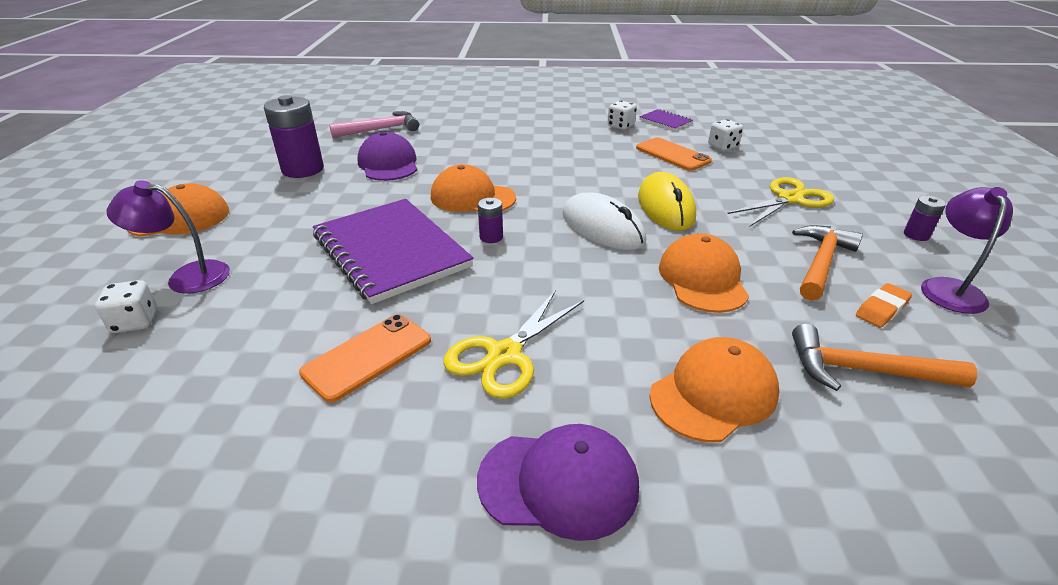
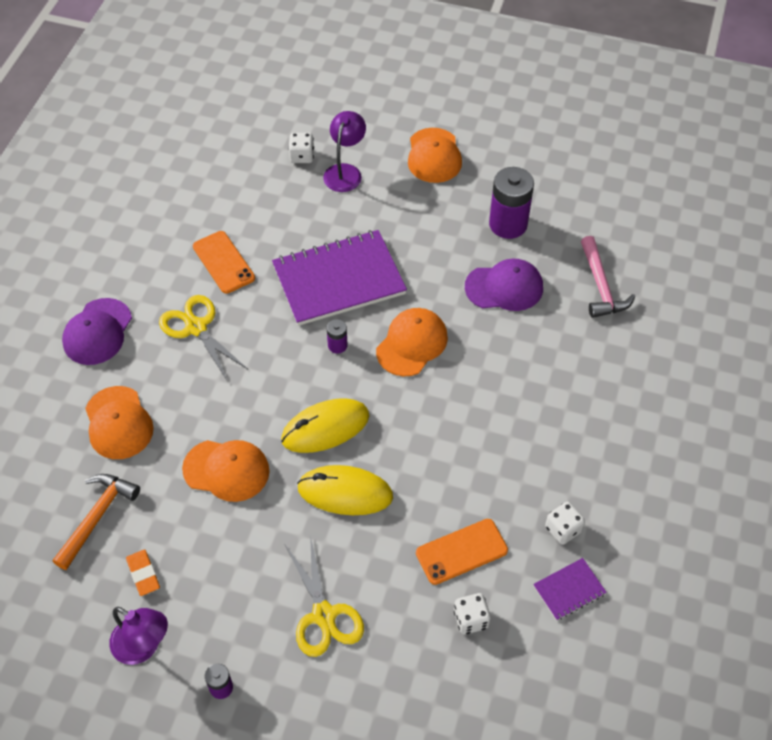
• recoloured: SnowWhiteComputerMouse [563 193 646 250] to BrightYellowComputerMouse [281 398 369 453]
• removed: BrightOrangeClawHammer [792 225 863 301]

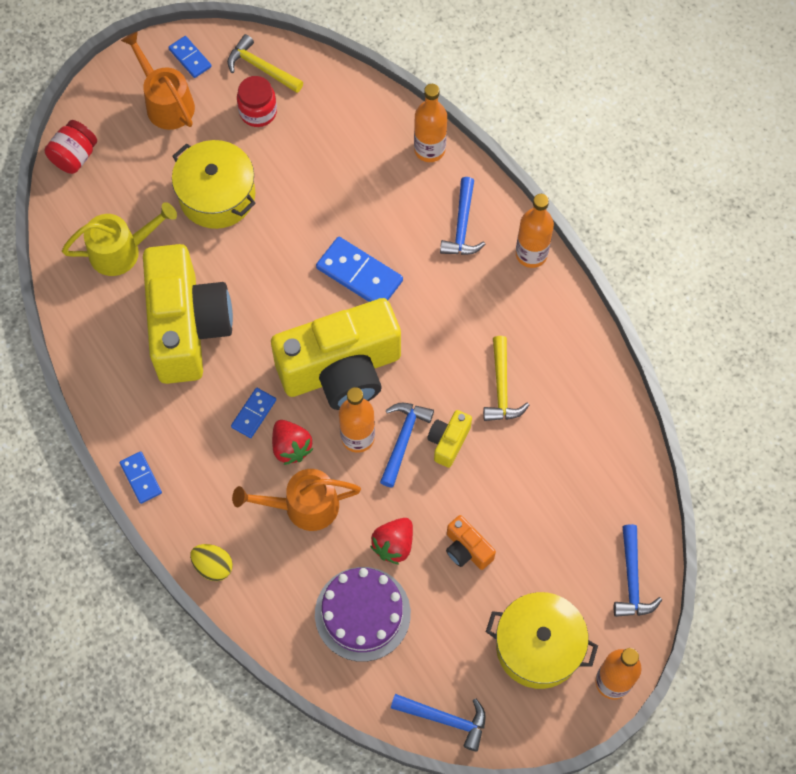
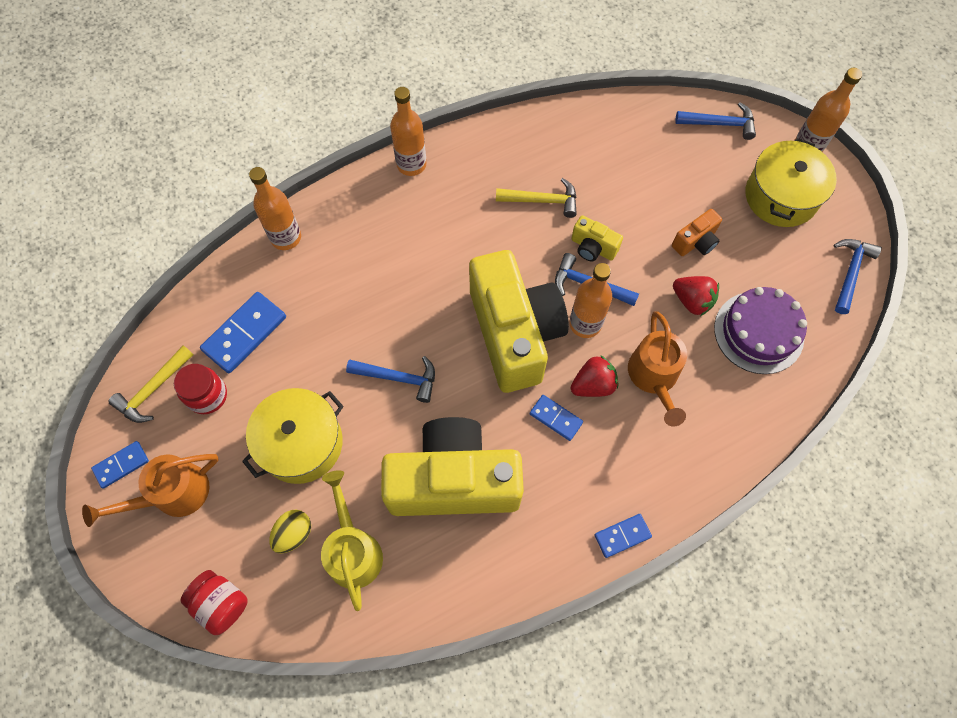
• moved: RoyalBlueClawHammer [440 177 486 255] to [346 356 435 403]
• moved: RoyalBlueDomino [316 237 403 302] to [200 292 286 373]
• moved: BrightYellowEggShape [190 544 233 581] to [269 510 311 554]

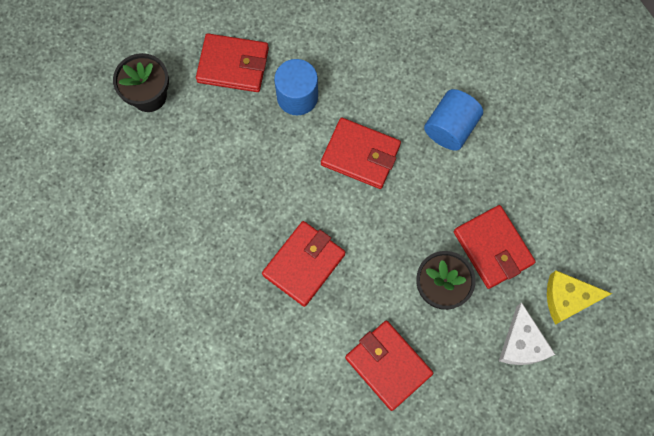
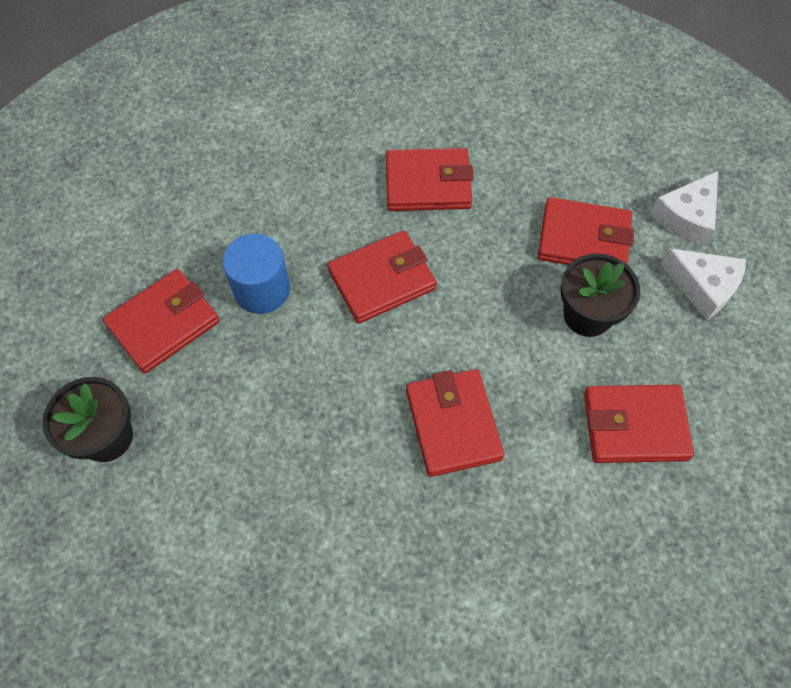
• replaced: RoyalBlueCylinder [424 89 483 151] to CrimsonWallet [386 148 474 211]
• recoloured: BrightYellowPieceOfCheese [547 270 612 325] to SnowWhitePieceOfCheese [650 171 718 246]

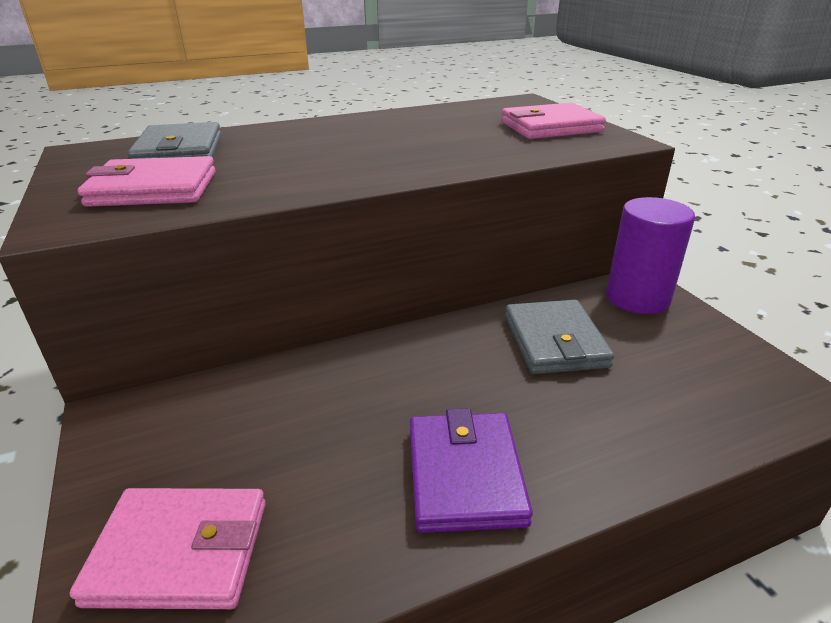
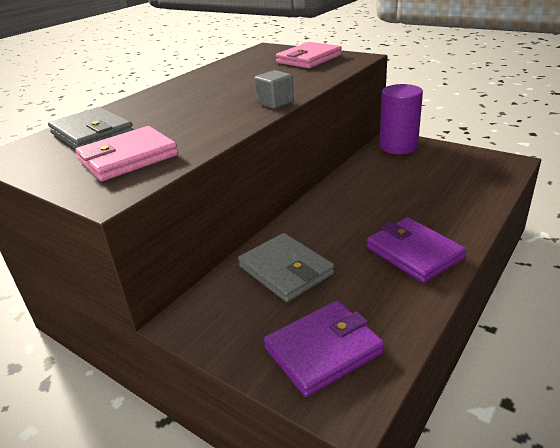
• moved: GreyWallet [505 300 615 374] to [238 233 334 302]
• recoloured: PinkWallet [70 488 266 609] to VioletWallet [264 301 384 397]
• added: GreyCube [254 70 294 109]

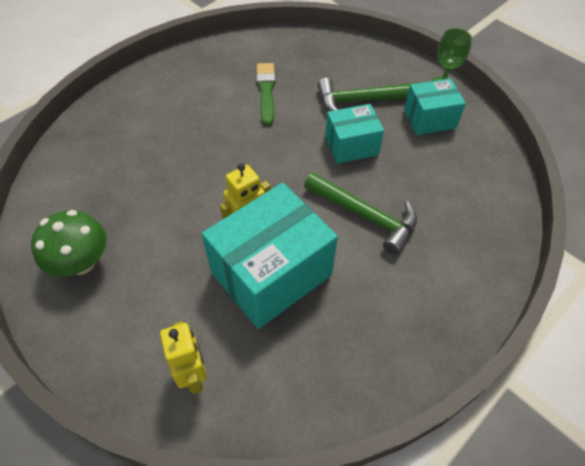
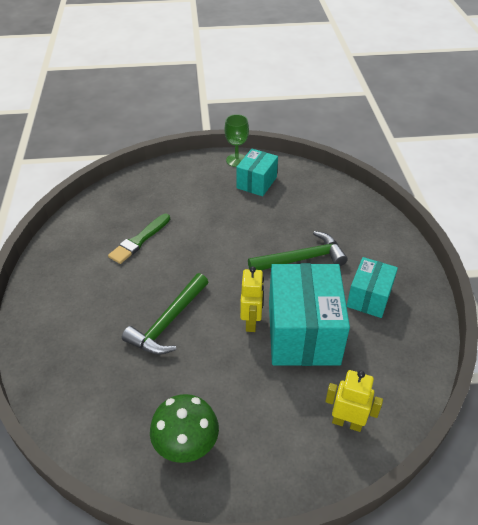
• turned: LeafGreenPaintbrush [256 63 276 126] = [108 214 170 264] 90 degrees counterclockwise
• moved: LeafGreenClawHammer [317 78 419 112] to [122 273 208 355]
• moved: TurquoisePackage [325 104 384 164] to [347 257 398 318]

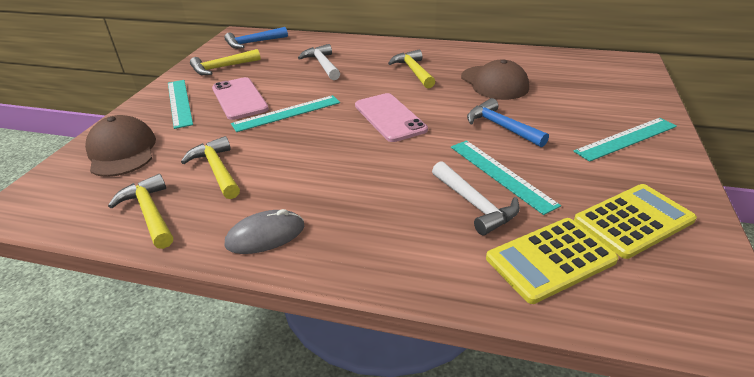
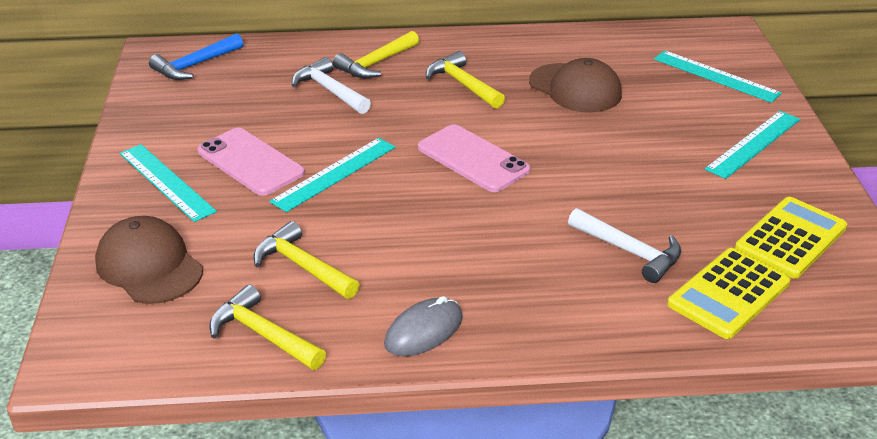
• moved: BrightYellowClawHammer [190 49 261 75] to [333 31 419 78]
• removed: RoyalBlueClawHammer [467 98 549 147]
• moved: TurquoiseMeasuringStick [451 140 561 215] to [654 51 782 103]

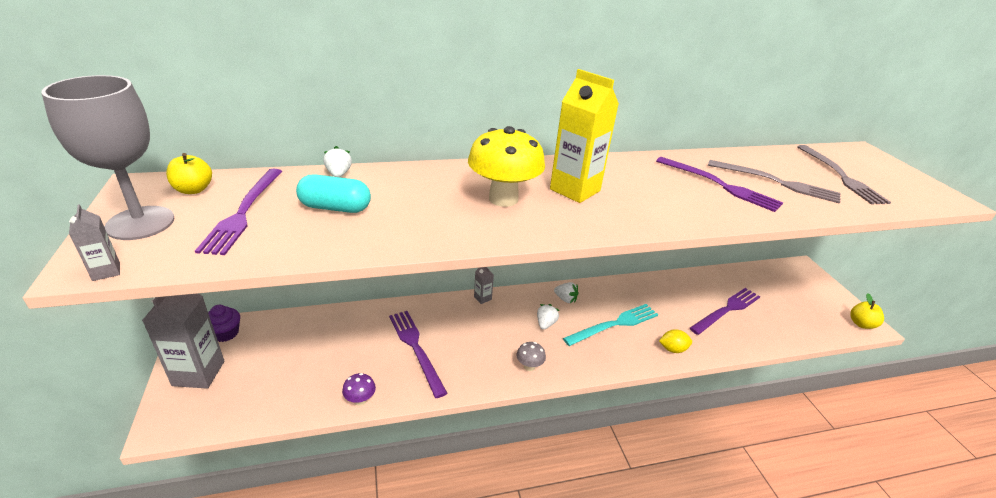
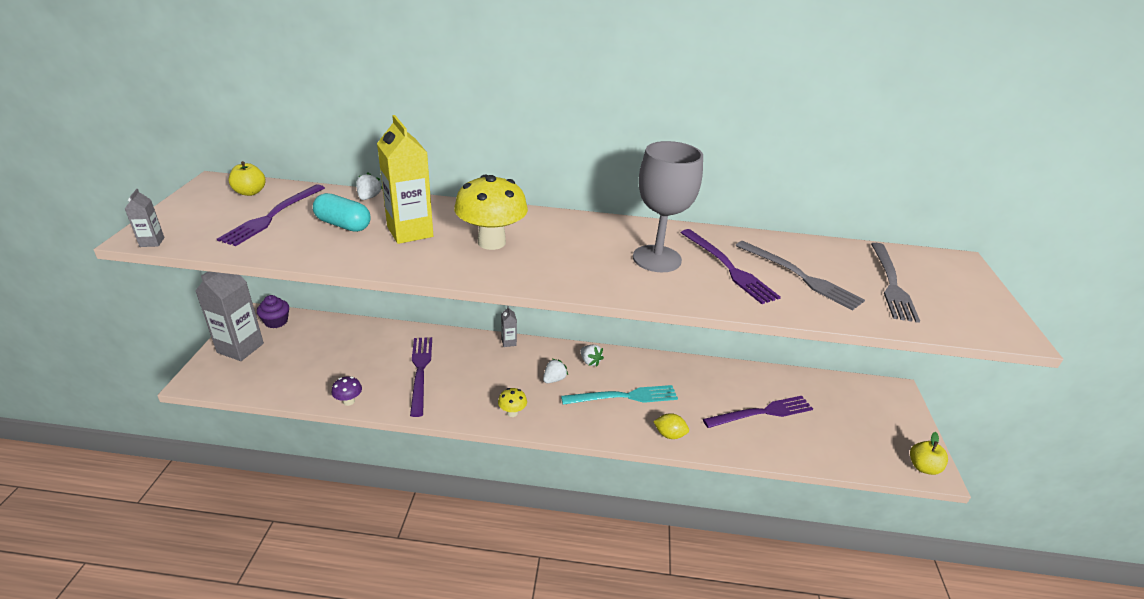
• moved: BrightYellowJuiceCarton [550 69 619 203] to [377 115 433 244]
• moved: GreyWineGlass [41 75 174 240] to [633 141 703 272]
• recoloured: GreyFungus [516 342 546 371] to BrightYellowFungus [498 388 527 417]

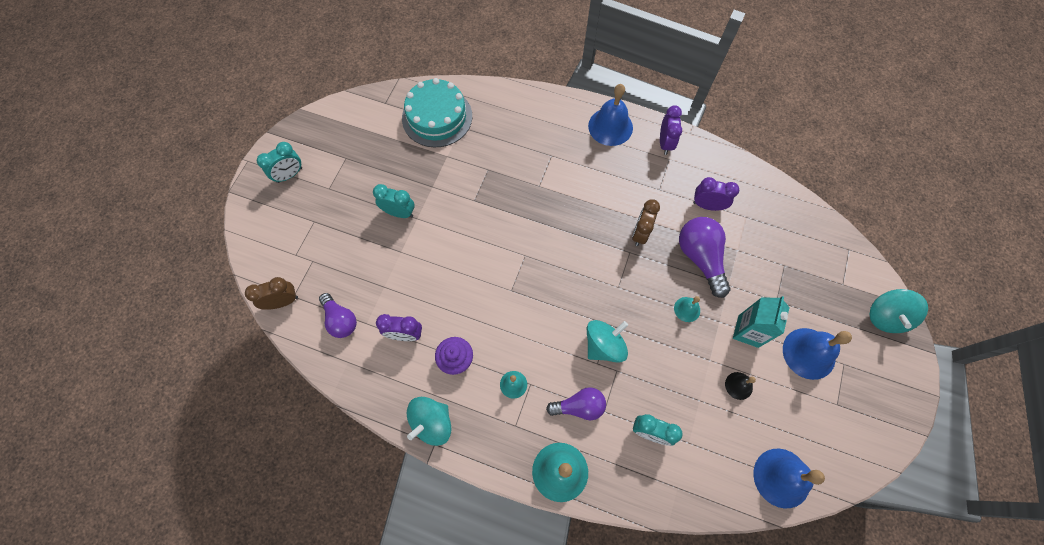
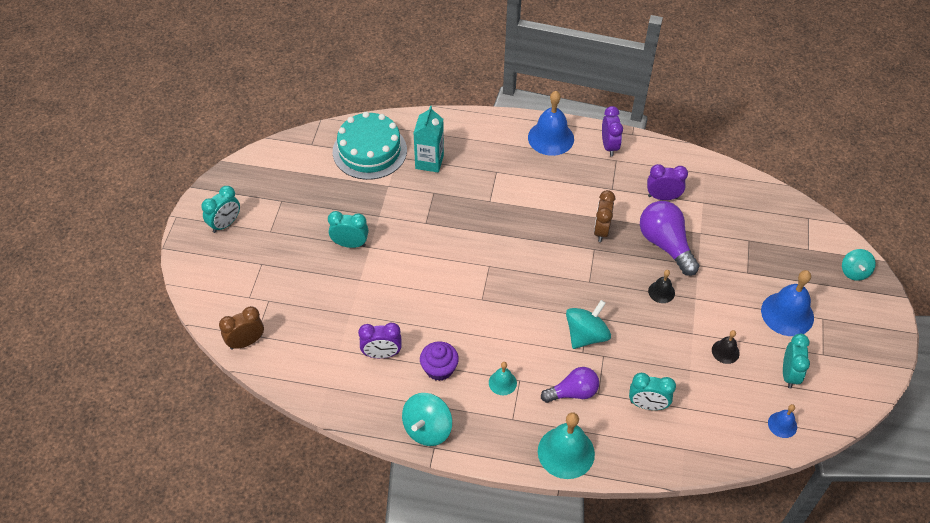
• resized: TurquoiseSpinningTop [869 289 928 333] = [842 249 876 281] x0.66
• removed: VioletLightbulb [319 293 357 338]
• recoloured: TurquoiseHandBell [674 296 700 322] to EbonyHandBell [648 270 675 303]
• moved: TurquoiseJuiceCarton [733 296 790 348] to [414 106 444 173]
• resized: RoyalBlueHandBell [753 449 825 509] = [768 404 797 438] x0.52
• added: TurquoiseAlarmClock [783 334 810 389]

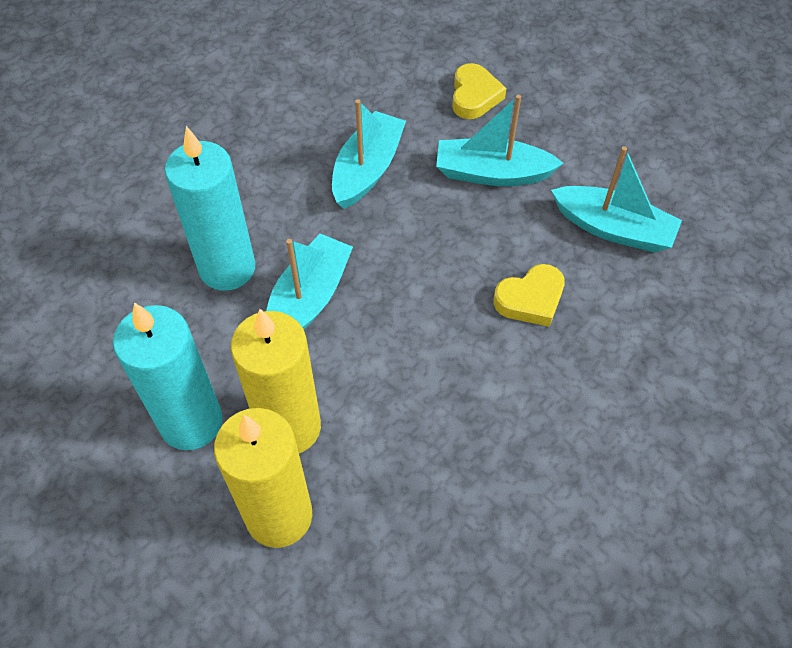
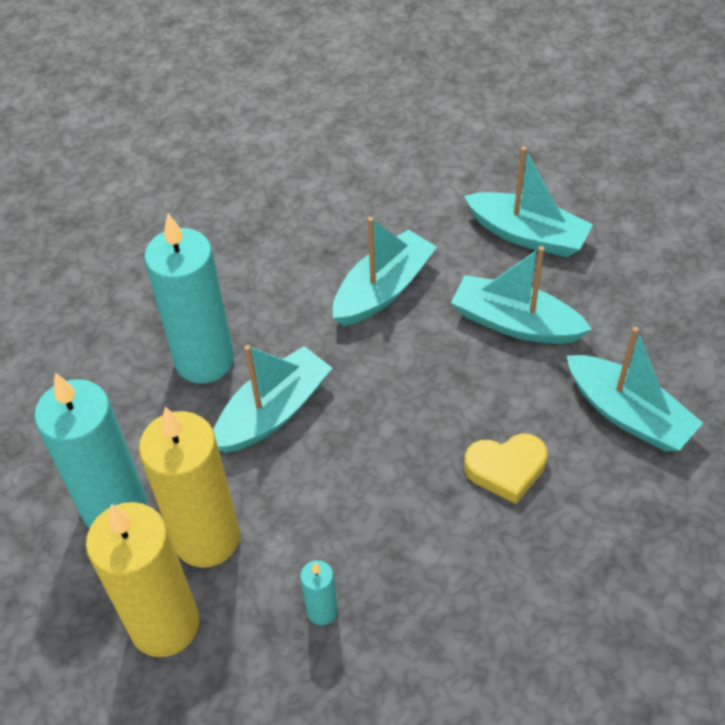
• replaced: BrightYellowHeartShape [452 63 506 119] to TurquoiseSailboat [464 146 593 257]
• added: TurquoisePillarCandle [300 560 338 625]

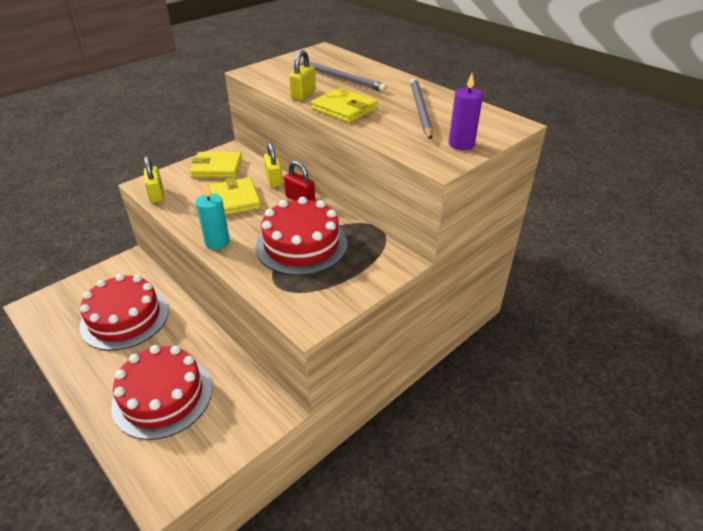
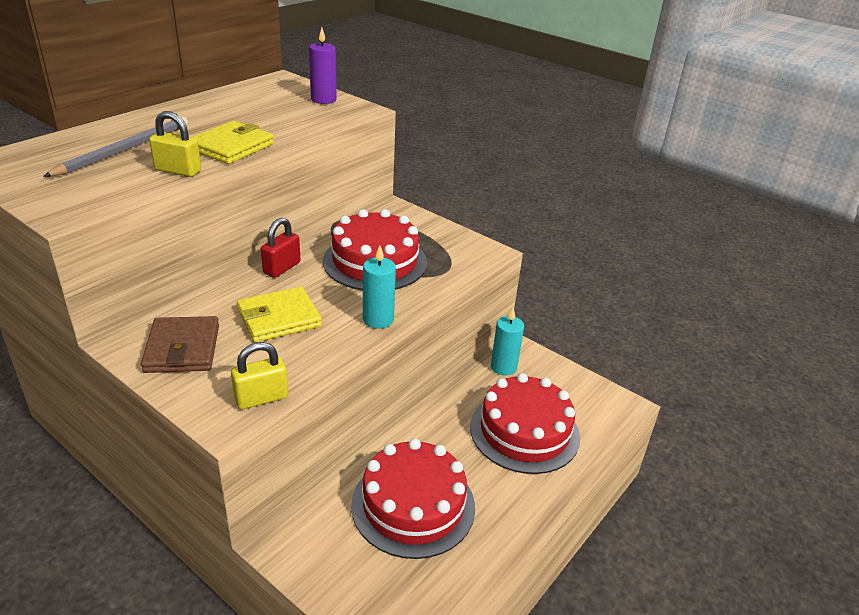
• removed: GreyWoodenPencil [411 78 433 140]
• removed: BrightYellowPadlock [264 142 283 188]
• recoloured: BrightYellowWallet [190 152 242 178] to RussetWallet [141 316 219 373]
• added: TurquoisePillarCandle [491 308 524 375]

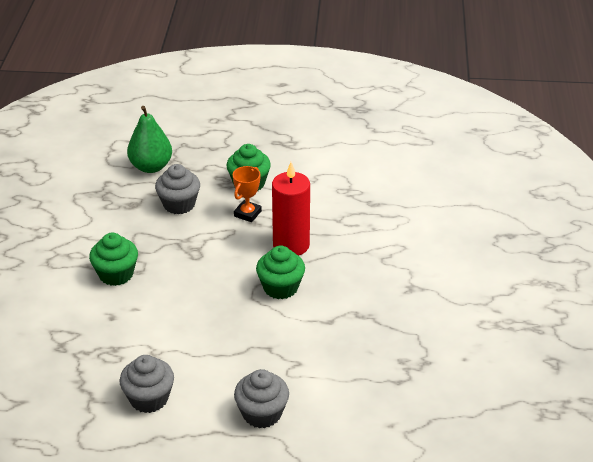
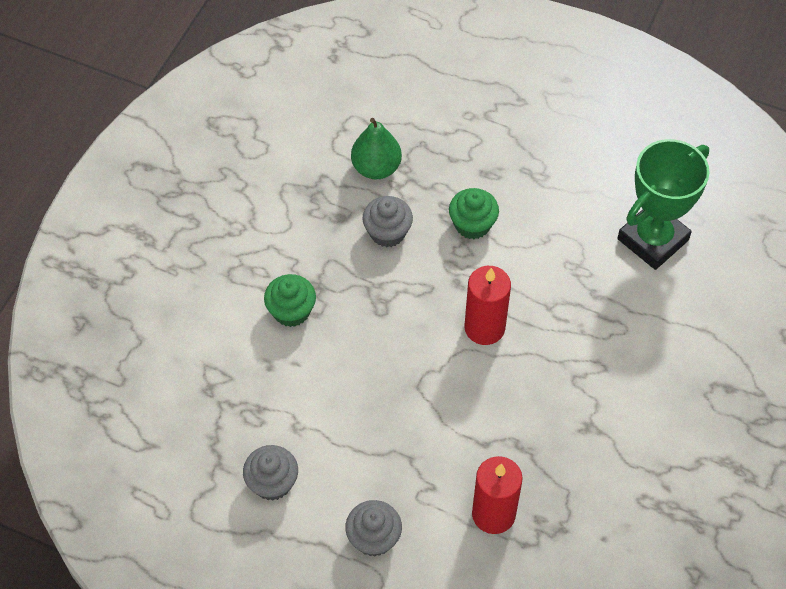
• removed: BrightOrangePrizeCup [233 166 262 222]
• removed: LeafGreenFairyCake [256 245 305 299]
• added: LeafGreenPrizeCup [617 139 710 270]
• added: CrimsonPillarCandle [472 456 523 534]

